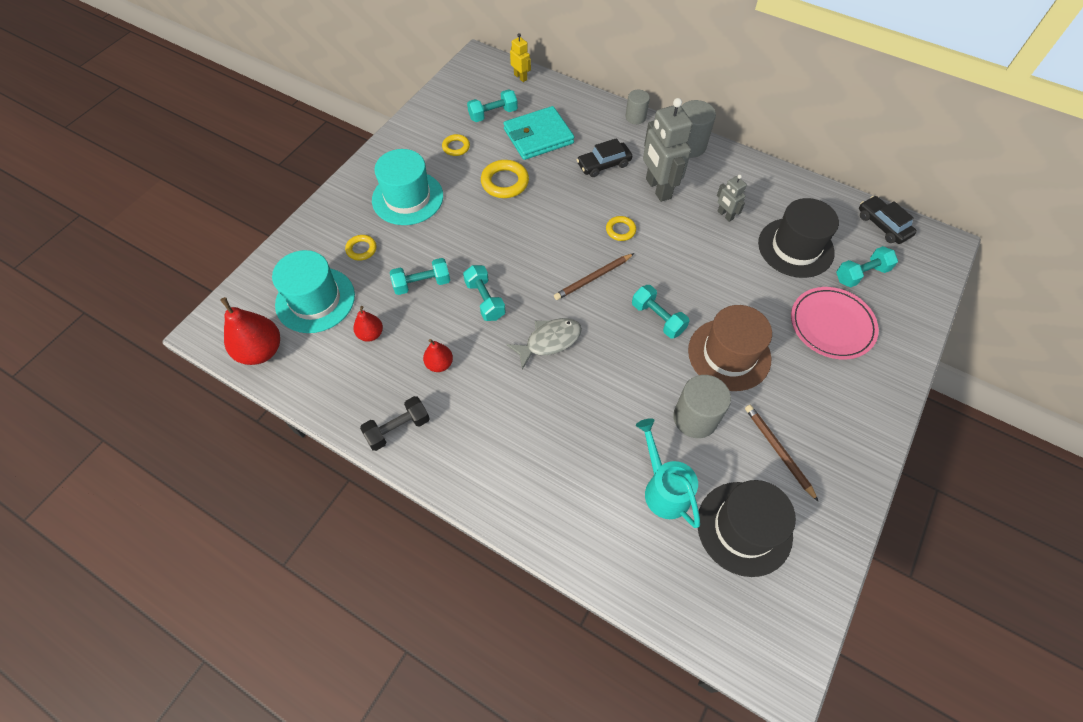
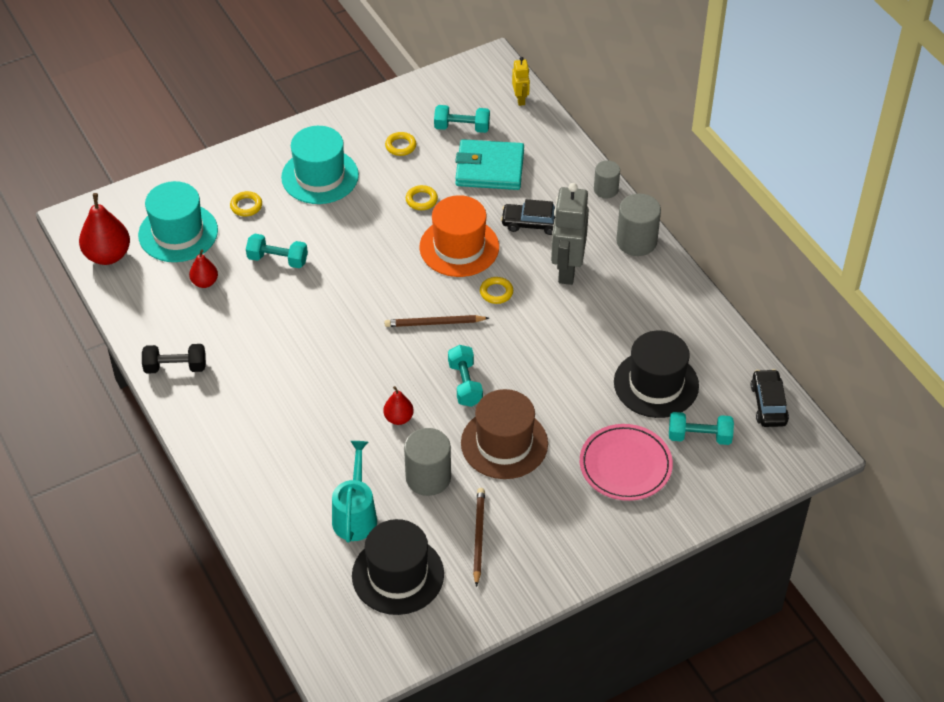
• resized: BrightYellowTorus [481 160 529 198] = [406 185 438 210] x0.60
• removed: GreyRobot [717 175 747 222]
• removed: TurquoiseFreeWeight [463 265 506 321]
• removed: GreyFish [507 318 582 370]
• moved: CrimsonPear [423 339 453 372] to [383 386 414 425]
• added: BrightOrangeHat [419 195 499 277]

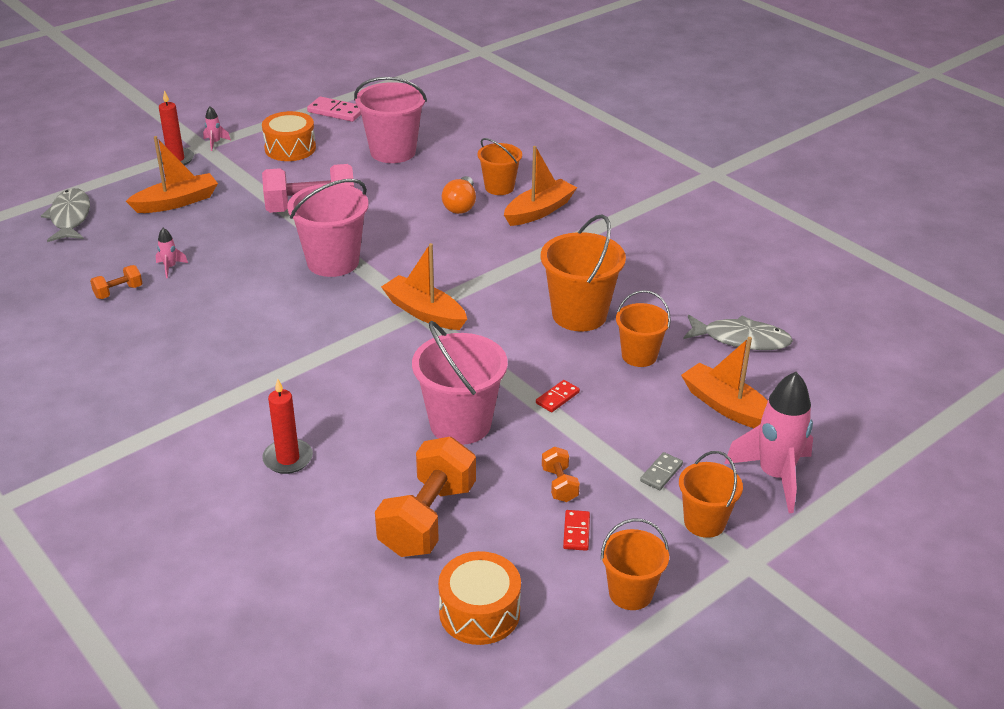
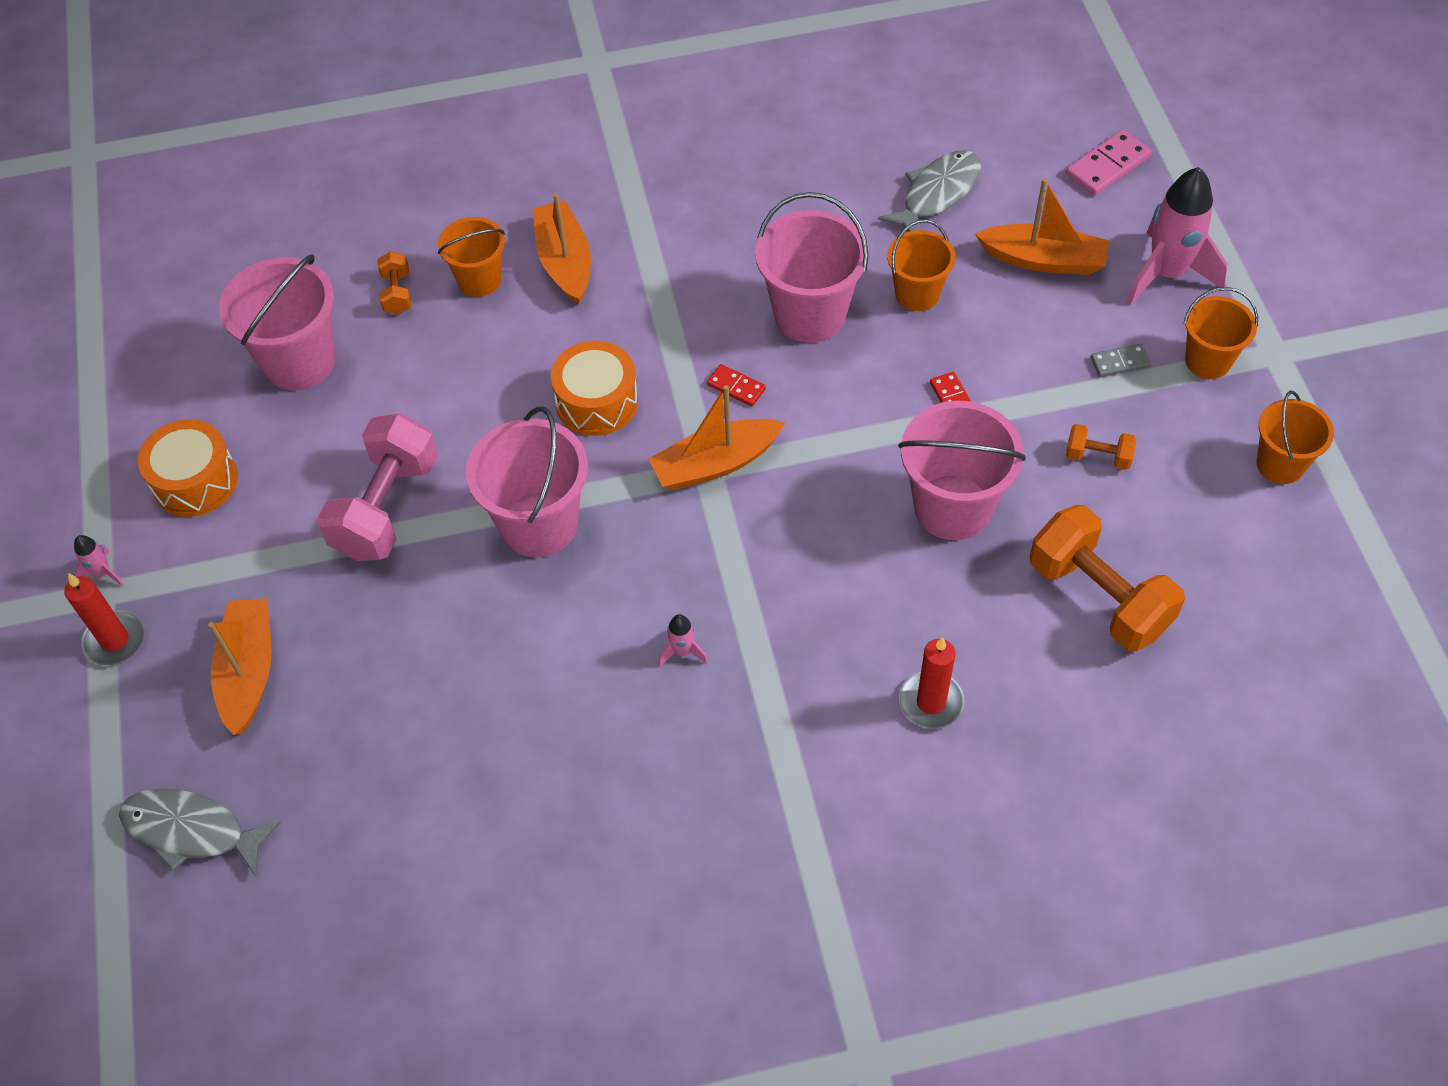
• moved: PinkDomino [307 96 361 122] to [1066 130 1152 196]
• removed: BrightOrangeLightbulb [442 176 476 214]
• recoloured: BrightOrangeSandBucket [541 214 626 331] to PinkSandBucket [755 192 869 343]
• moved: PinkRocket [156 228 188 278] to [658 614 708 667]
• moved: BrightOrangeFreeWeight [90 265 142 299] to [377 251 411 315]
• turned: BrightOrangeSailboat [681 337 768 428] = [975 178 1109 275] 150 degrees counterclockwise
• turned: GreyDomino [640 452 683 490] = [1091 344 1151 377] 75 degrees counterclockwise
• moved: CrimsonDomino [563 510 590 551] to [707 364 766 406]
• moved: BrightOrangeSnareDrum [438 551 521 645] to [551 341 638 436]

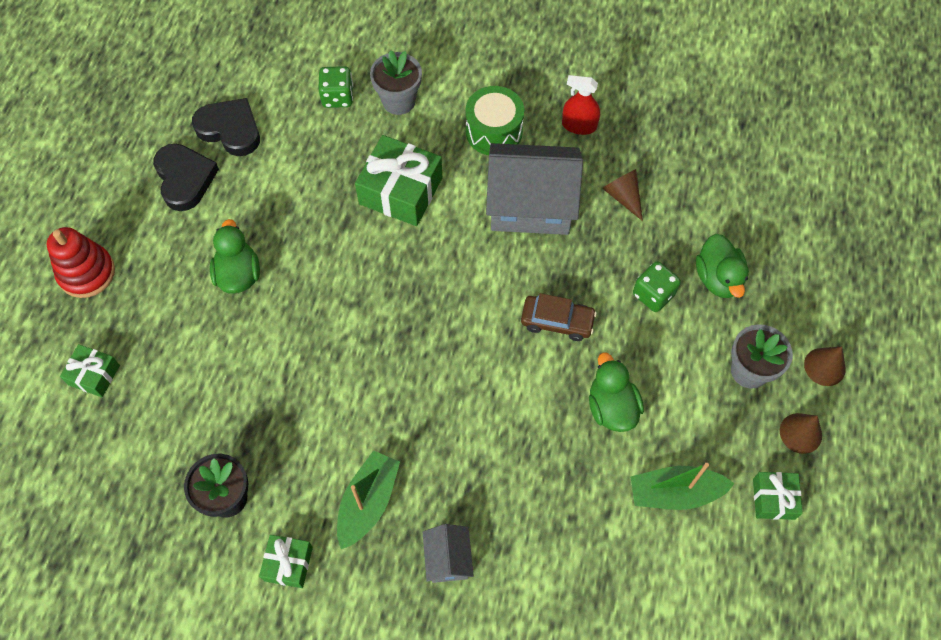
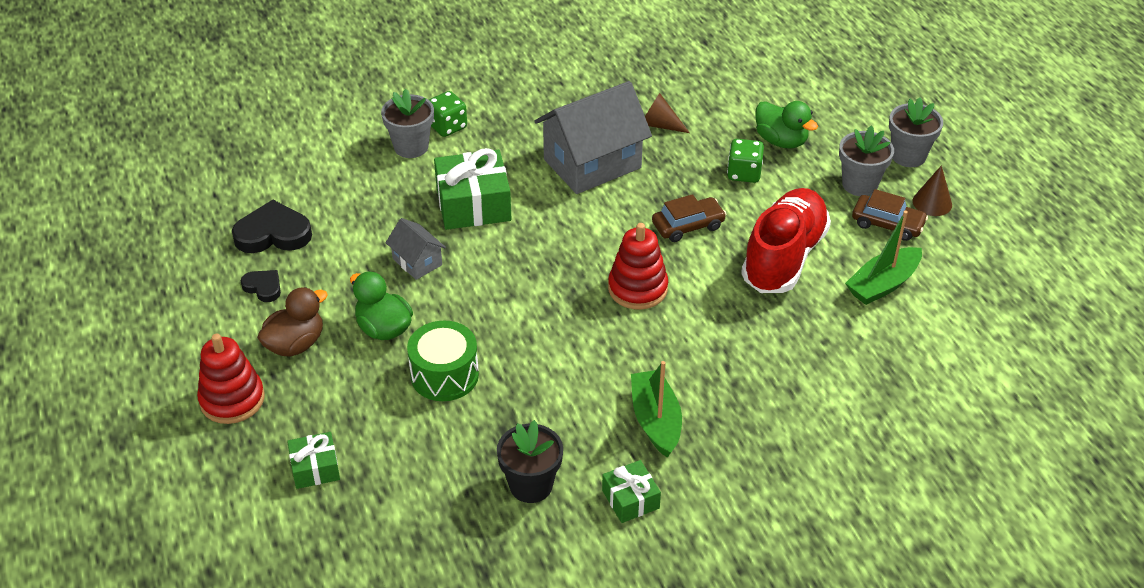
• moved: LeafGreenGameDie [318 66 353 108] to [429 91 467 137]
• removed: CrimsonSprayCleaner [562 75 600 135]
• moved: LeafGreenSnareDrum [466 86 524 155] to [407 321 479 401]
• resized: EbonyHeartShape [153 144 219 211] = [241 270 281 302] x0.55
• replaced: RussetConeShape [804 347 846 386] to GreyPlantPot [889 97 943 167]
• replaced: LeafGreenRubberDuck [589 352 644 432] to CrimsonShoe [741 188 831 293]
• removed: LeafGreenGift [753 472 803 520]
• moved: GreyCottage [423 524 474 583] to [386 218 446 280]
• added: RussetToyCar [852 189 928 241]
• added: CrimsonStackingToy [608 223 668 310]
• added: RussetRubberDuck [257 287 328 357]

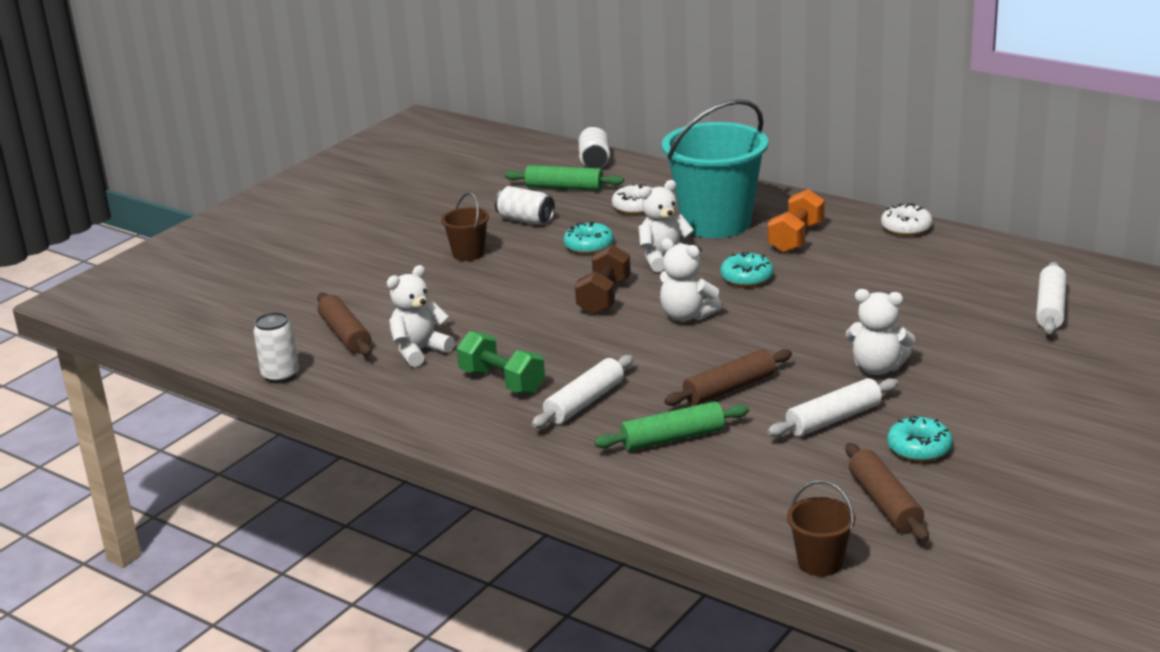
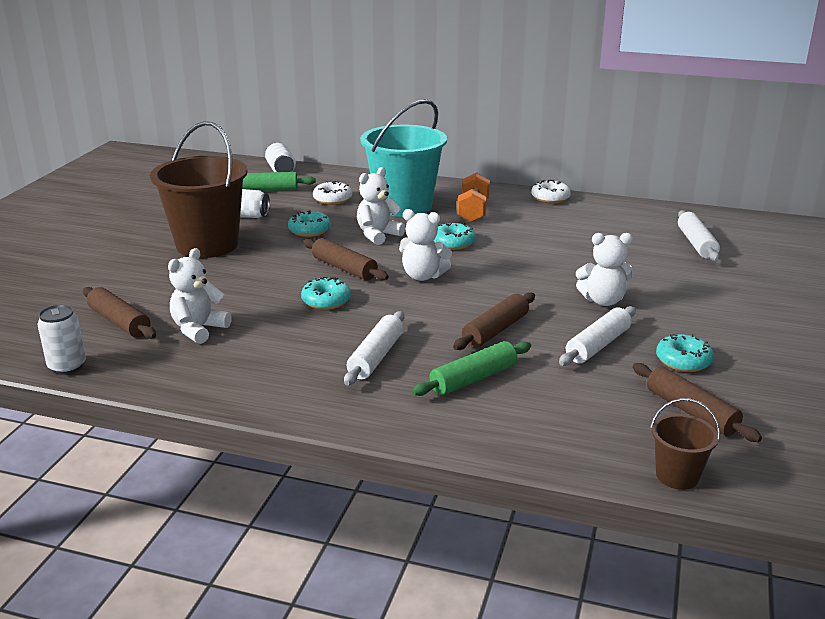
• resized: RussetSandBucket [441 192 489 261] = [150 121 247 258] x2.21
• replaced: RussetFreeWeight [575 244 631 315] to RussetDoughRoller [303 238 389 280]
• removed: LeafGreenFreeWeight [457 331 545 394]
• added: TurquoiseDonut [301 277 351 310]

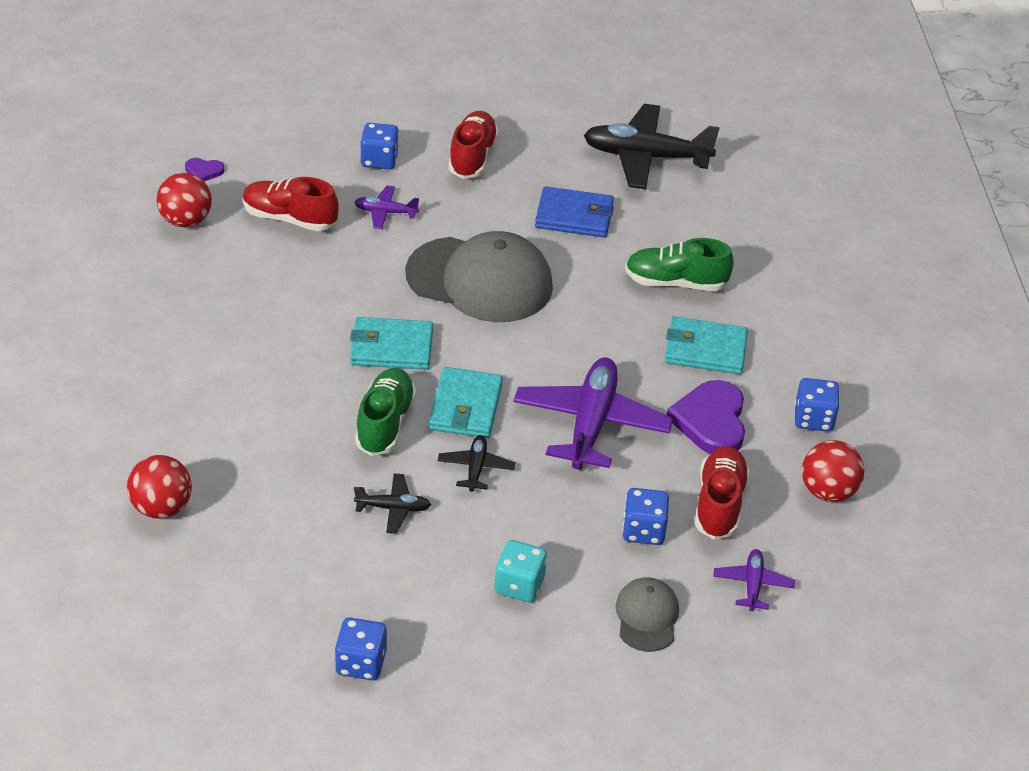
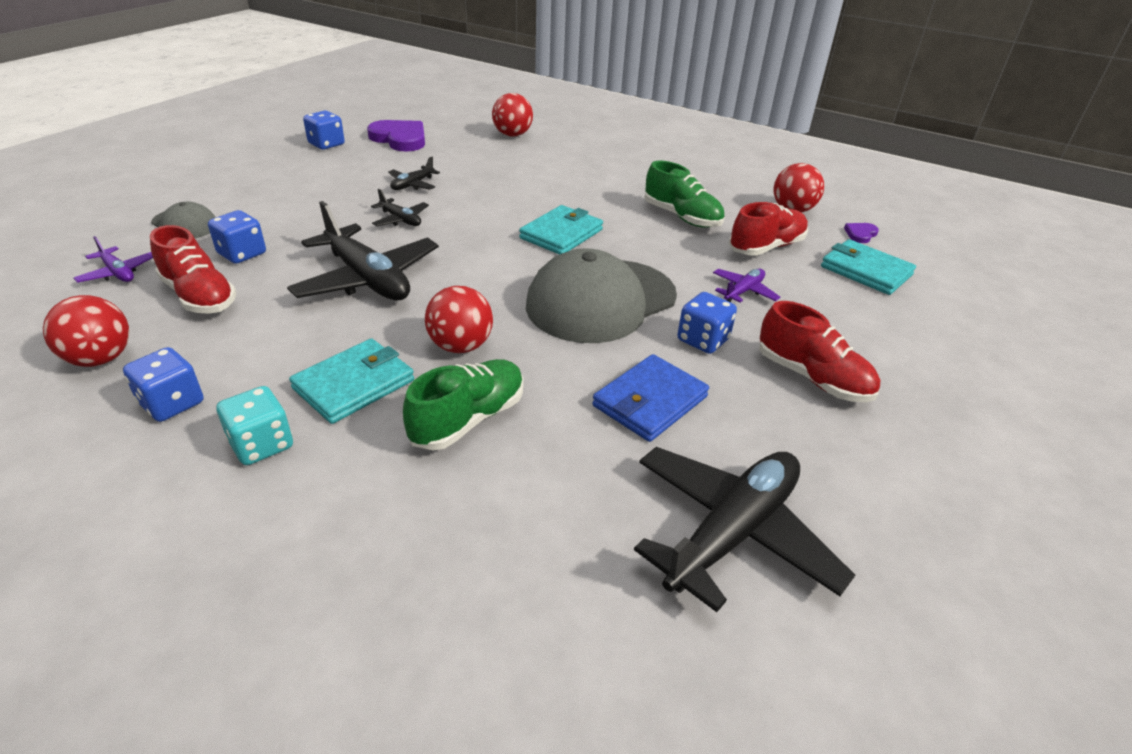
• moved: RoyalBlueGameDie [361 123 399 169] to [677 292 737 354]
• recoloured: VioletToyPlane [514 358 673 470] to EbonyToyPlane [287 201 439 301]
• moved: TurquoiseWallet [428 367 503 438] to [821 239 916 295]
• moved: LeafGreenShoe [355 368 416 456] to [644 161 724 228]
• moved: VioletHeartShape [667 380 745 454] to [367 120 425 152]
• moved: TurquoiseGameDie [495 540 547 602] to [217 386 293 465]
• added: CrimsonBall [425 286 493 353]

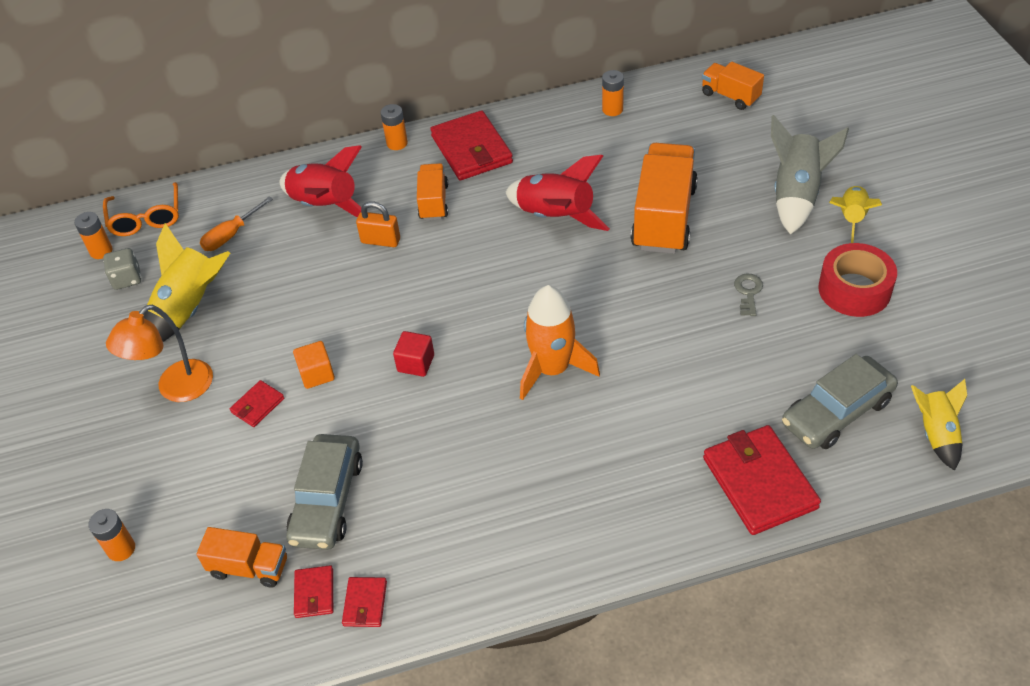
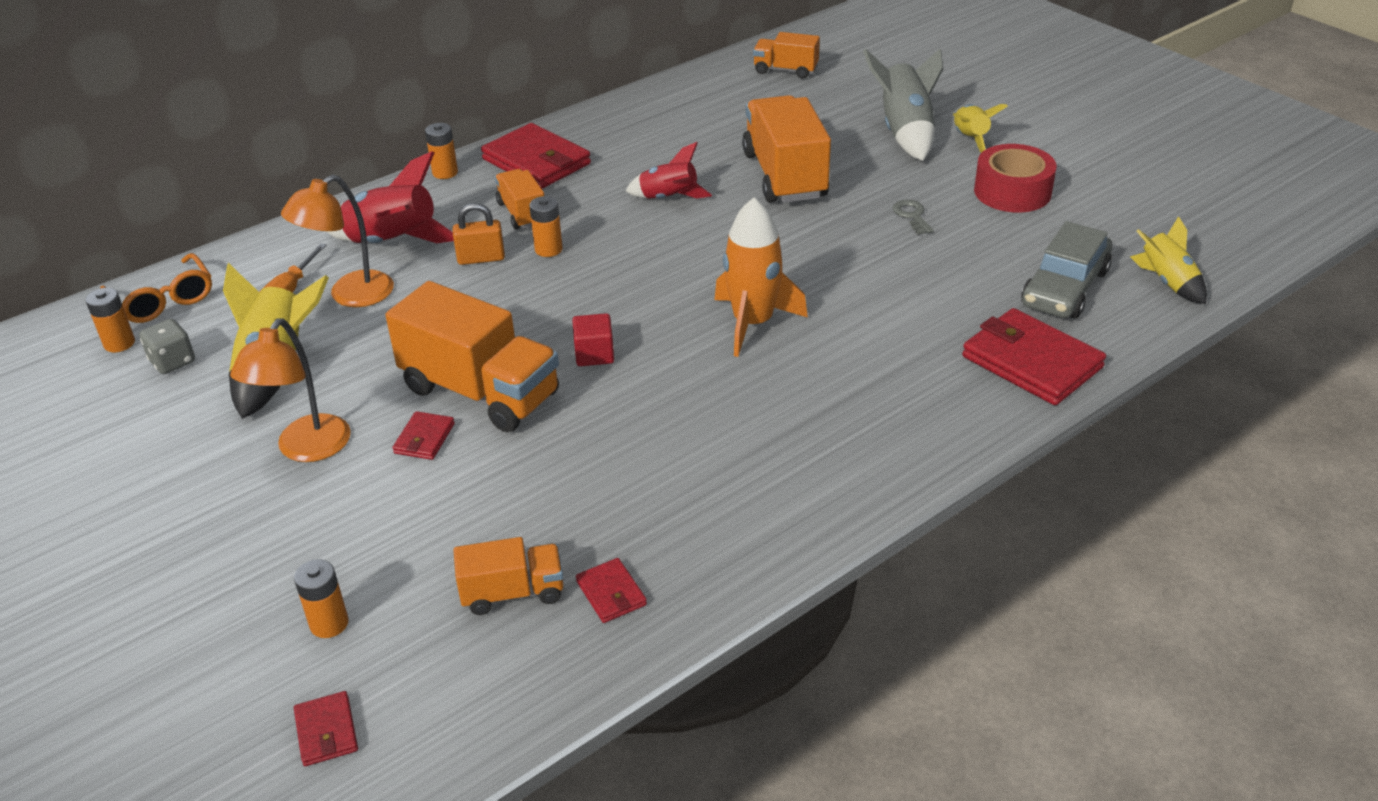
• moved: BrightOrangeBattery [602 70 624 116] to [529 196 563 257]
• resized: CrimsonRocket [505 155 610 231] = [626 142 712 199] x0.64
• replaced: BrightOrangeCube [293 341 335 389] to BrightOrangeTruck [385 281 559 433]
• removed: GreyToyCar [286 434 363 550]
• moved: CrimsonWallet [342 577 387 627] to [294 691 358 766]
• added: BrightOrangeReadingLamp [281 175 394 307]

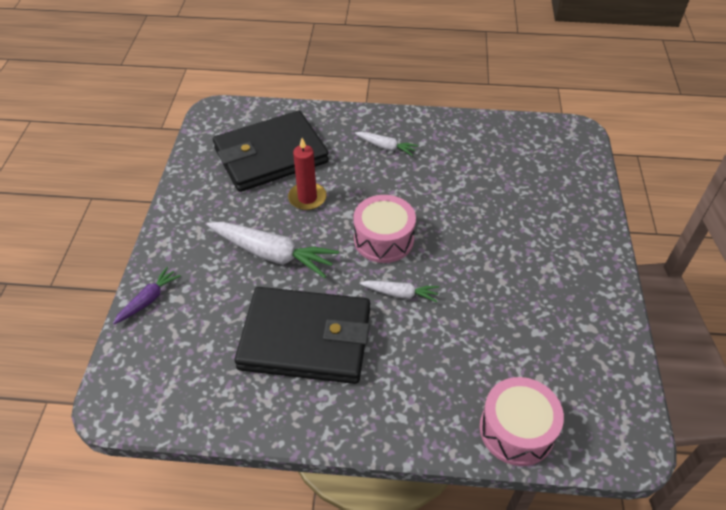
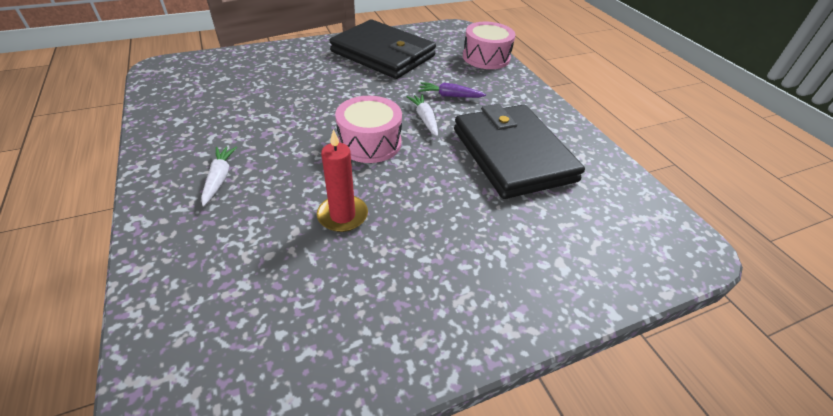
• moved: EbonyWallet [213 111 329 192] to [330 20 436 79]
• removed: SnowWhiteToyCarrot [207 222 339 278]
• moved: VioletToyCarrot [113 267 181 324] to [418 82 486 98]

